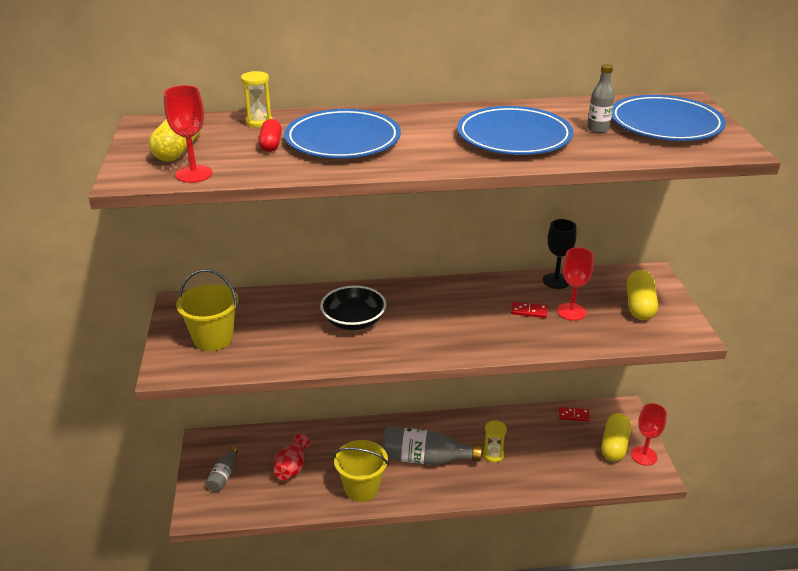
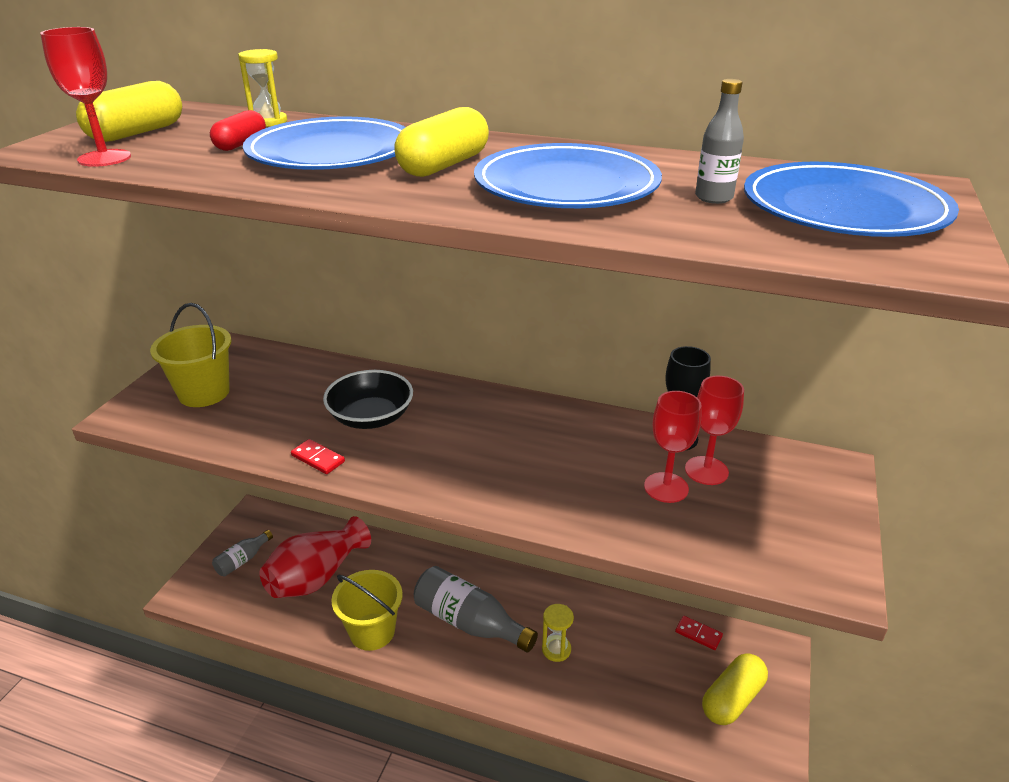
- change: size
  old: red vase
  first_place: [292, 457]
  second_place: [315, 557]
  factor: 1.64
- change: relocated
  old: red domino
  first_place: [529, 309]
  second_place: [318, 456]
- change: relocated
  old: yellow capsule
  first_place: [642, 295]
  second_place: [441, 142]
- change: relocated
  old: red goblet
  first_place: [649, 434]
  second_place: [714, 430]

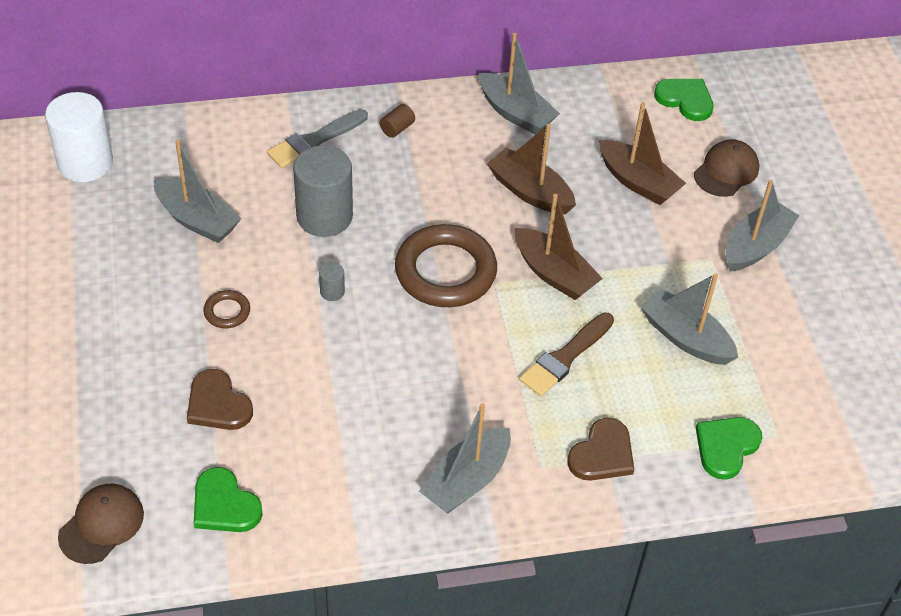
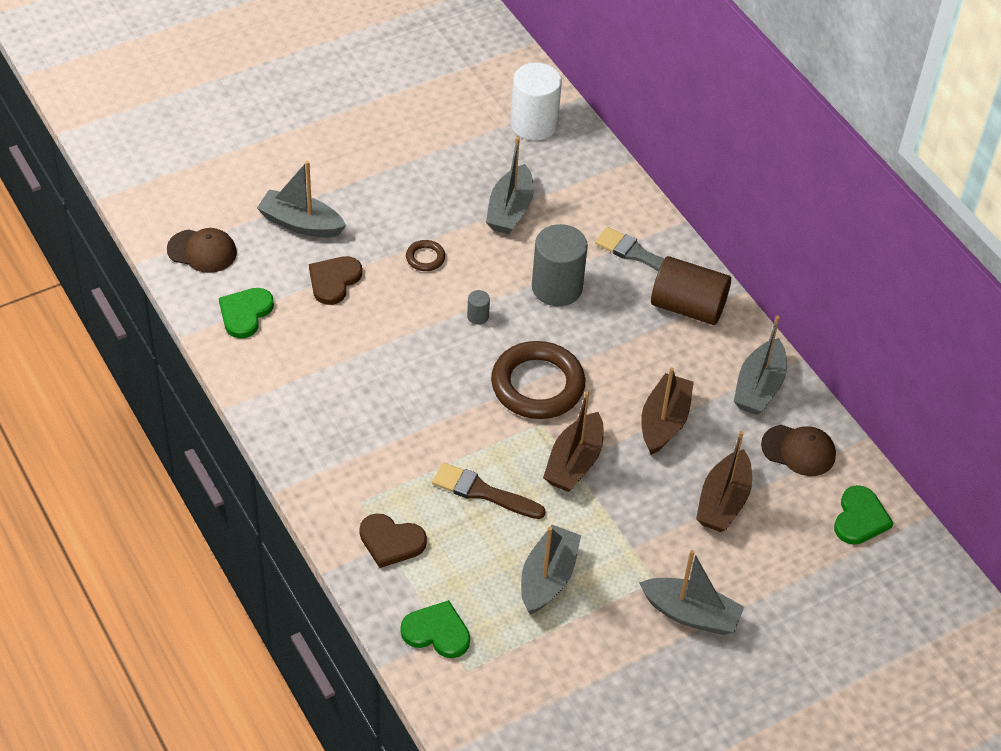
- change: size
  old: brown cylinder
  first_place: [397, 121]
  second_place: [691, 290]
  factor: 2.38
- change: relocated
  old: grey boat
  first_place: [465, 458]
  second_place: [301, 199]
- change: relocated
  old: brown cap
  first_place: [726, 168]
  second_place: [798, 450]

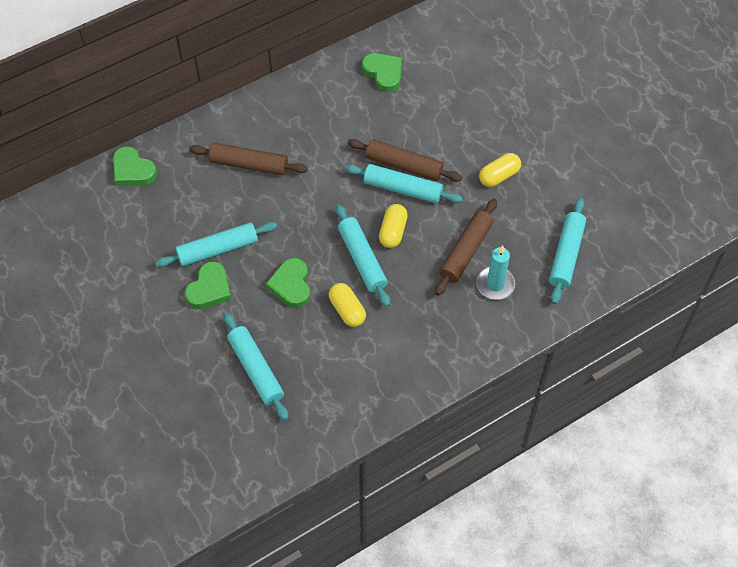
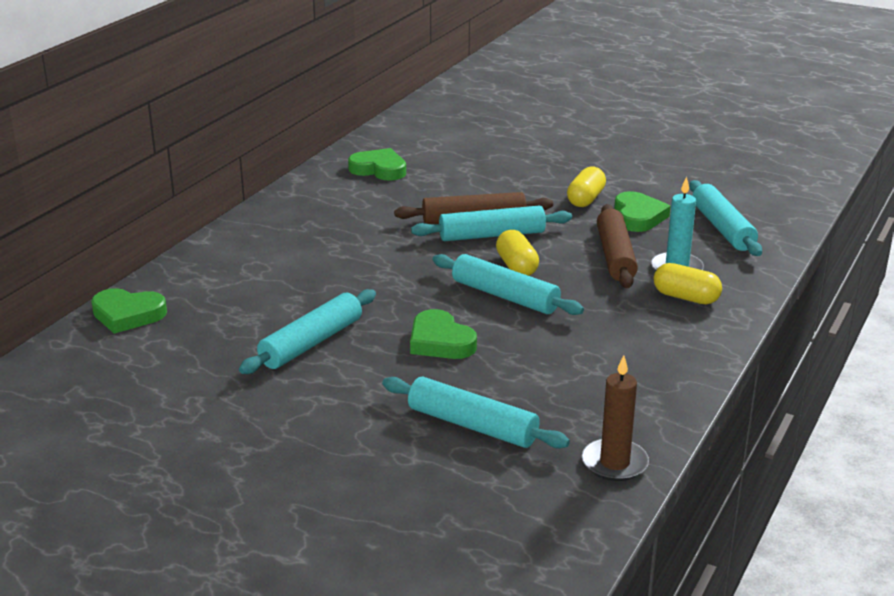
- change: relocated
  old: green heart
  first_place: [208, 285]
  second_place: [642, 211]
- change: missing
  old: brown rolling pin
  first_place: [248, 159]
- change: relocated
  old: yellow capsule
  first_place: [347, 305]
  second_place: [688, 283]
- change: appeared
  new: brown candle
  second_place: [615, 418]

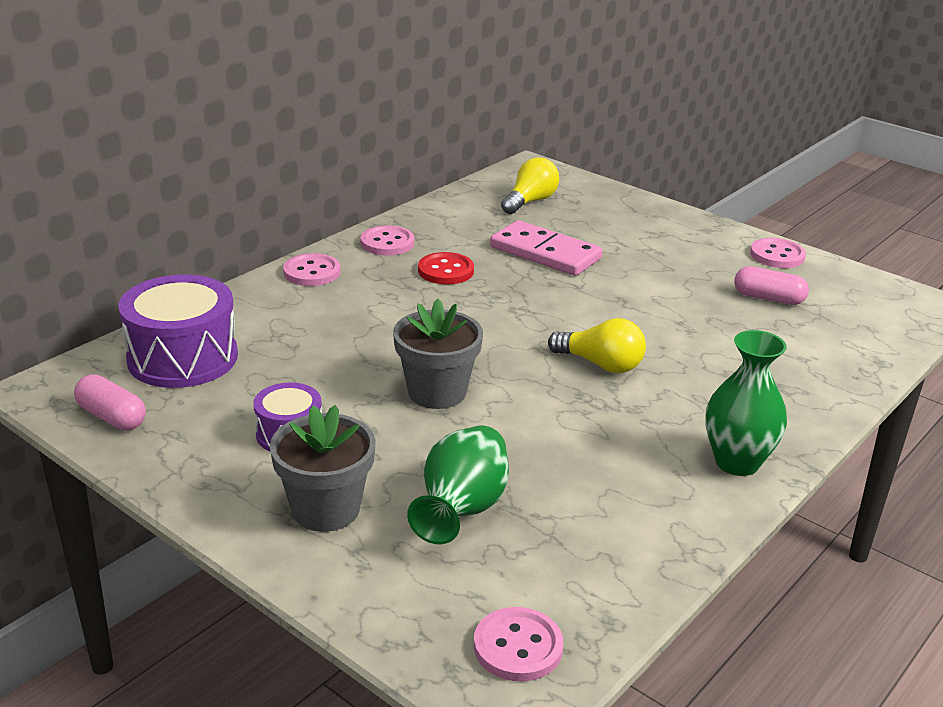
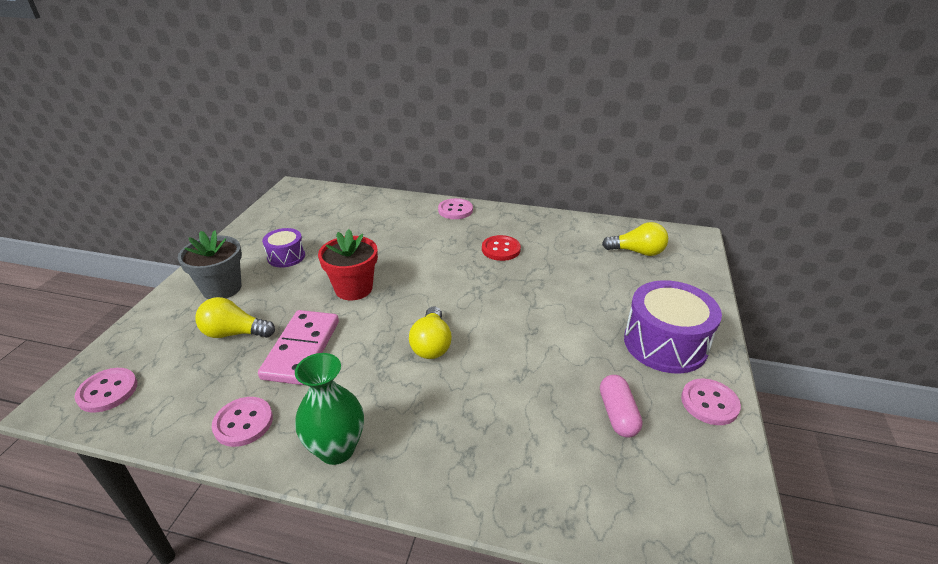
- change: missing
  old: pink capsule
  first_place: [110, 402]
- change: relocated
  old: purple drum
  first_place: [178, 331]
  second_place: [673, 327]
- change: relocated
  old: pink button
  first_place: [387, 240]
  second_place: [242, 422]
- change: colour
  old: grey flower pot
  new: red flower pot
  first_place: [438, 354]
  second_place: [348, 264]
- change: exchanged
  old: green vase
  new: yellow light bulb
  first_place: [458, 484]
  second_place: [235, 317]
- change: relocated
  old: pink domino
  first_place: [546, 248]
  second_place: [298, 347]

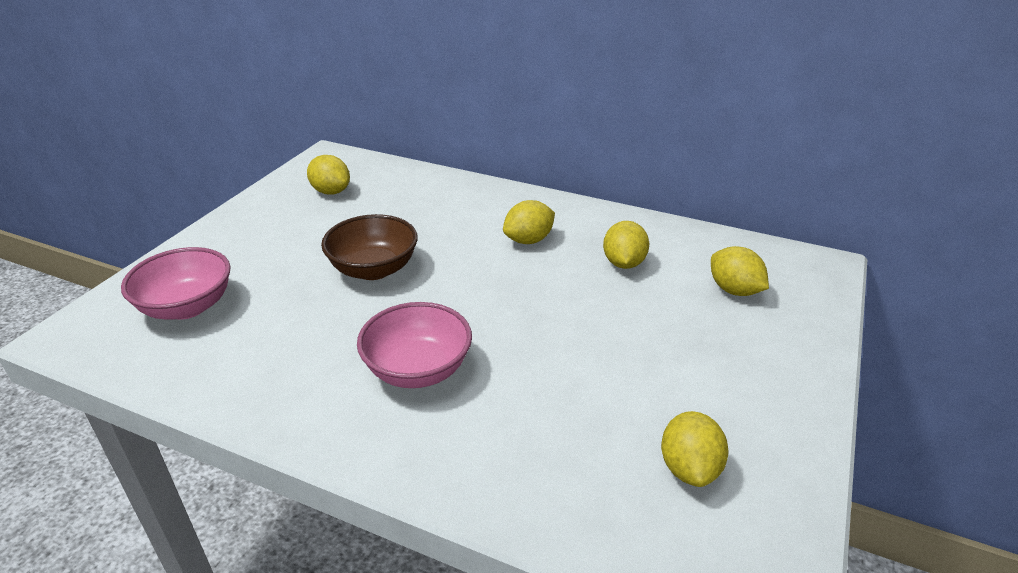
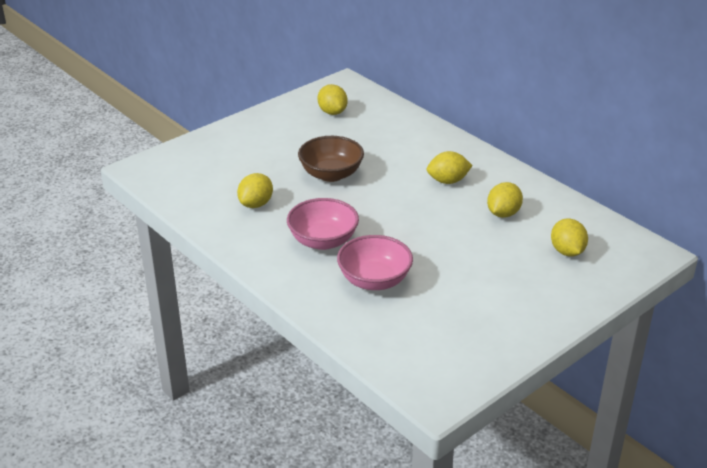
- change: relocated
  old: pink bowl
  first_place: [176, 283]
  second_place: [375, 262]
- change: relocated
  old: yellow lemon
  first_place: [695, 449]
  second_place: [255, 190]

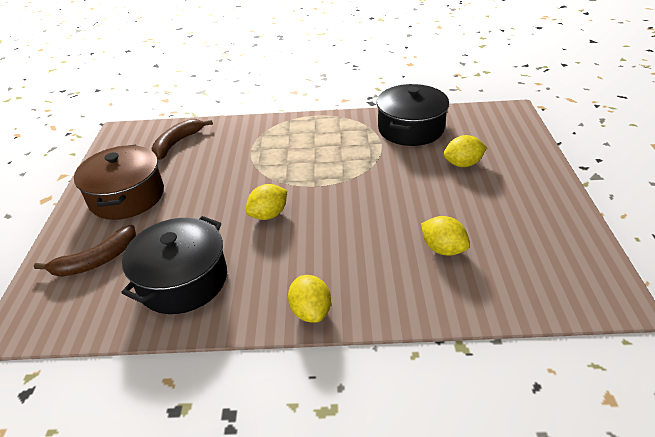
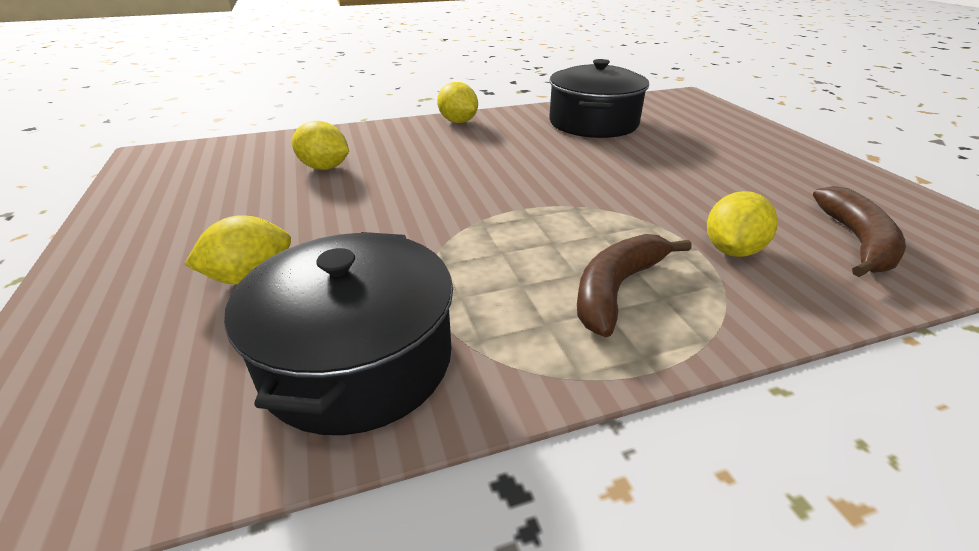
- change: relocated
  old: brown banana
  first_place: [85, 251]
  second_place: [634, 285]
- change: missing
  old: brown pot
  first_place: [119, 182]
- change: relocated
  old: yellow lemon
  first_place: [266, 202]
  second_place: [742, 224]

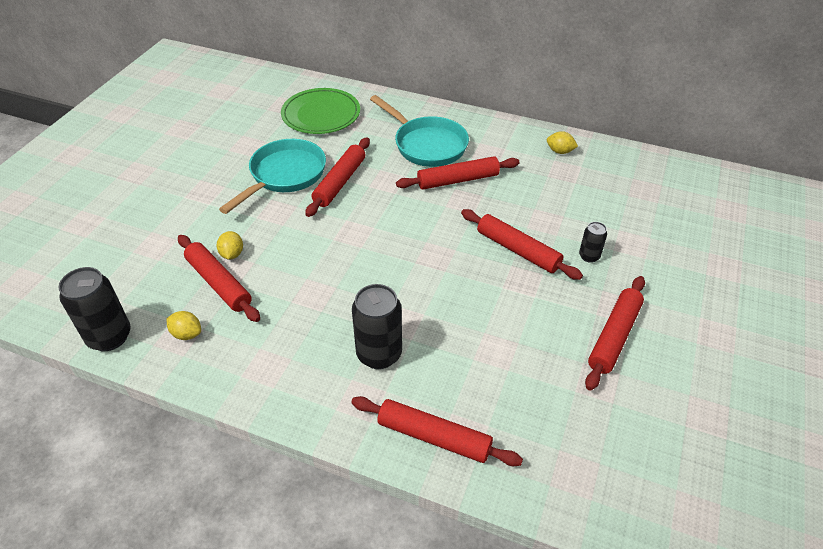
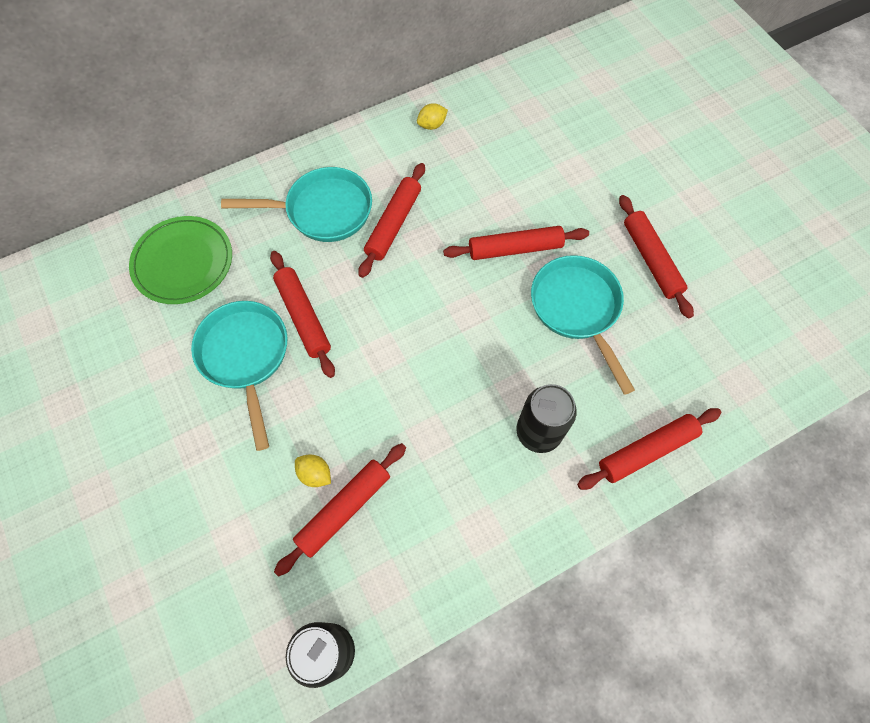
- change: missing
  old: yellow lemon
  first_place: [183, 325]
- change: spun
  old: red rolling pin
  first_place: [219, 278]
  second_place: [340, 510]
  degrees: -45
- change: missing
  old: black can
  first_place: [593, 242]
- change: appeared
  new: turquoise pan
  second_place: [583, 325]

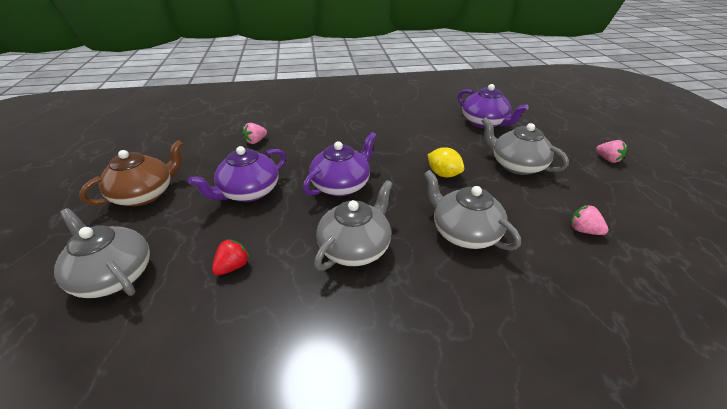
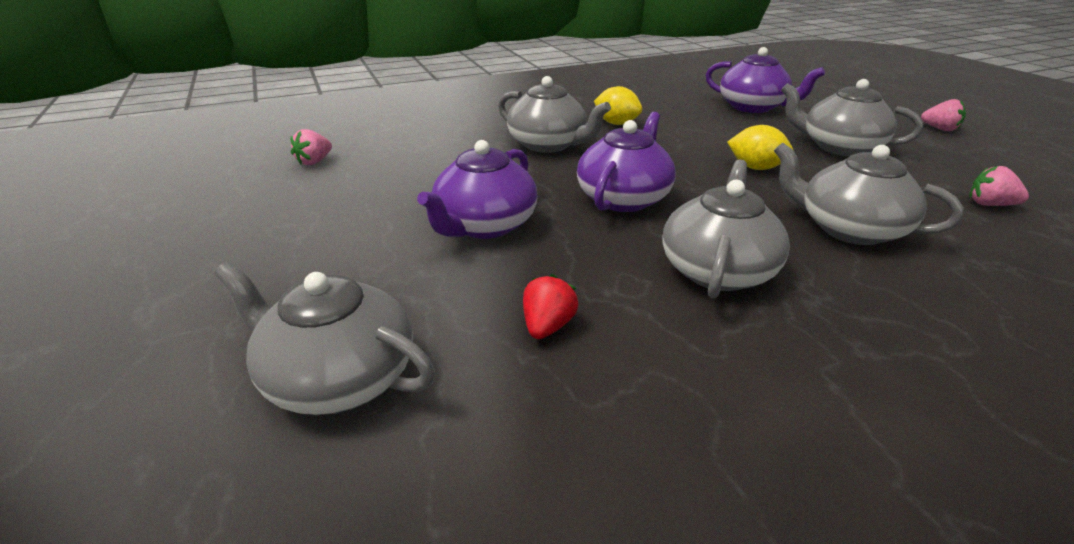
- change: missing
  old: brown teapot
  first_place: [131, 173]
- change: relocated
  old: pink strawberry
  first_place: [255, 133]
  second_place: [311, 147]
- change: appeared
  new: grey teapot
  second_place: [554, 114]
- change: appeared
  new: yellow lemon
  second_place: [618, 105]

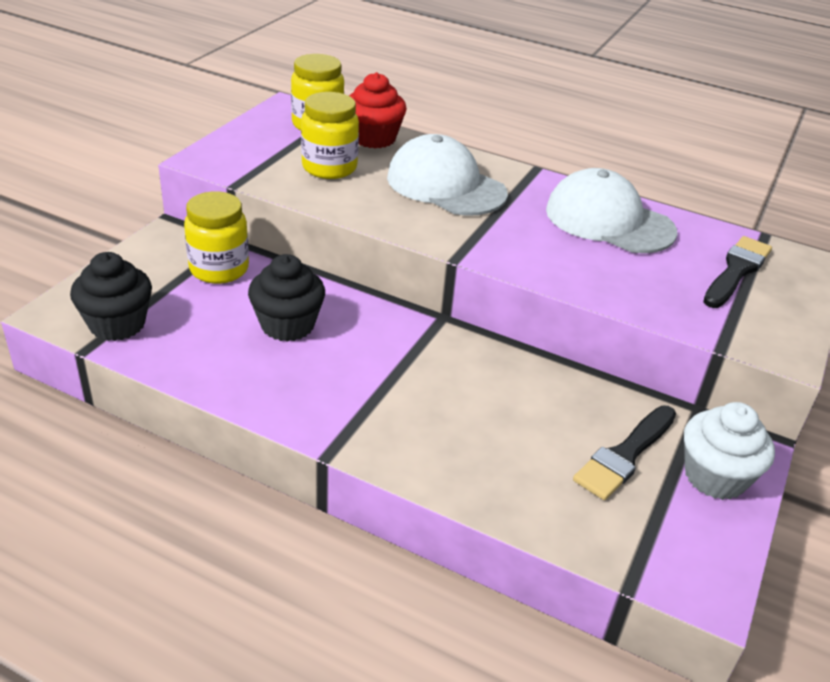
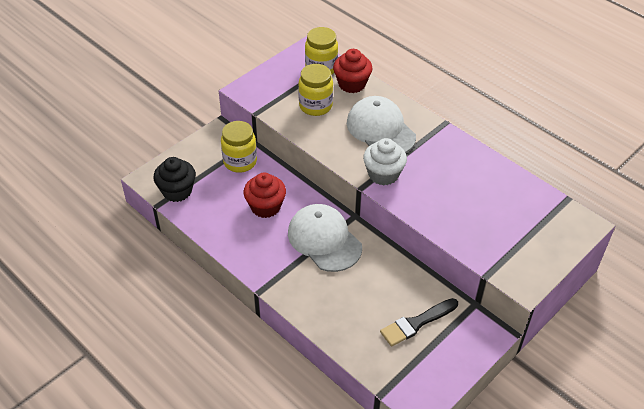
- change: colour
  old: black cupcake
  new: red cupcake
  first_place: [286, 298]
  second_place: [264, 195]
- change: relocated
  old: white cap
  first_place: [611, 210]
  second_place: [325, 238]
- change: relocated
  old: white cupcake
  first_place: [729, 451]
  second_place: [385, 162]
- change: missing
  old: black brush
  first_place: [737, 272]

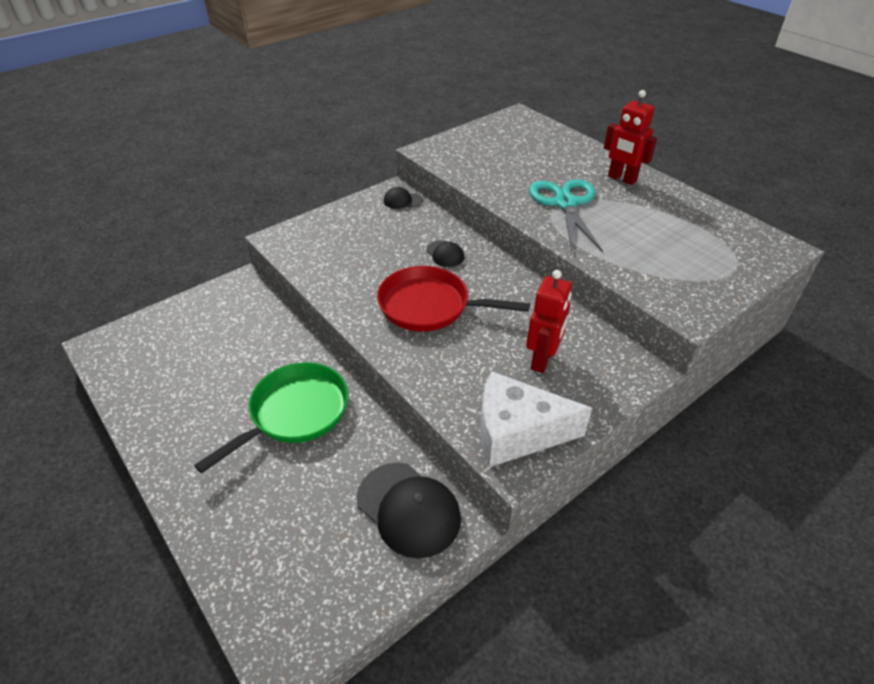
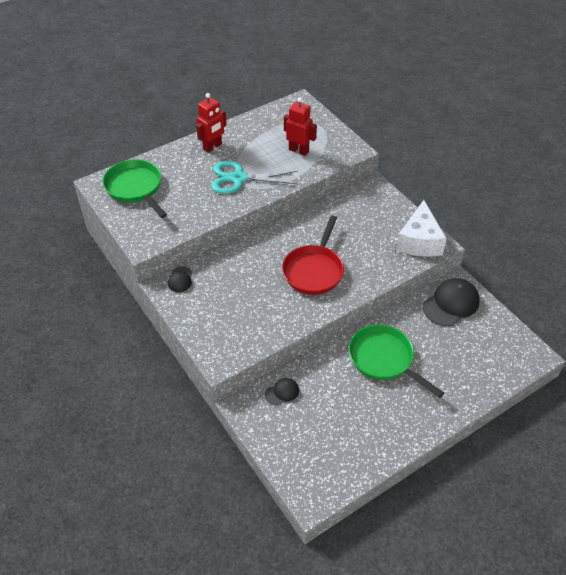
- change: relocated
  old: black cap
  first_place: [445, 253]
  second_place: [282, 391]
- change: relocated
  old: red robot
  first_place: [549, 321]
  second_place: [300, 126]
- change: appeared
  new: green pan
  second_place: [135, 189]

